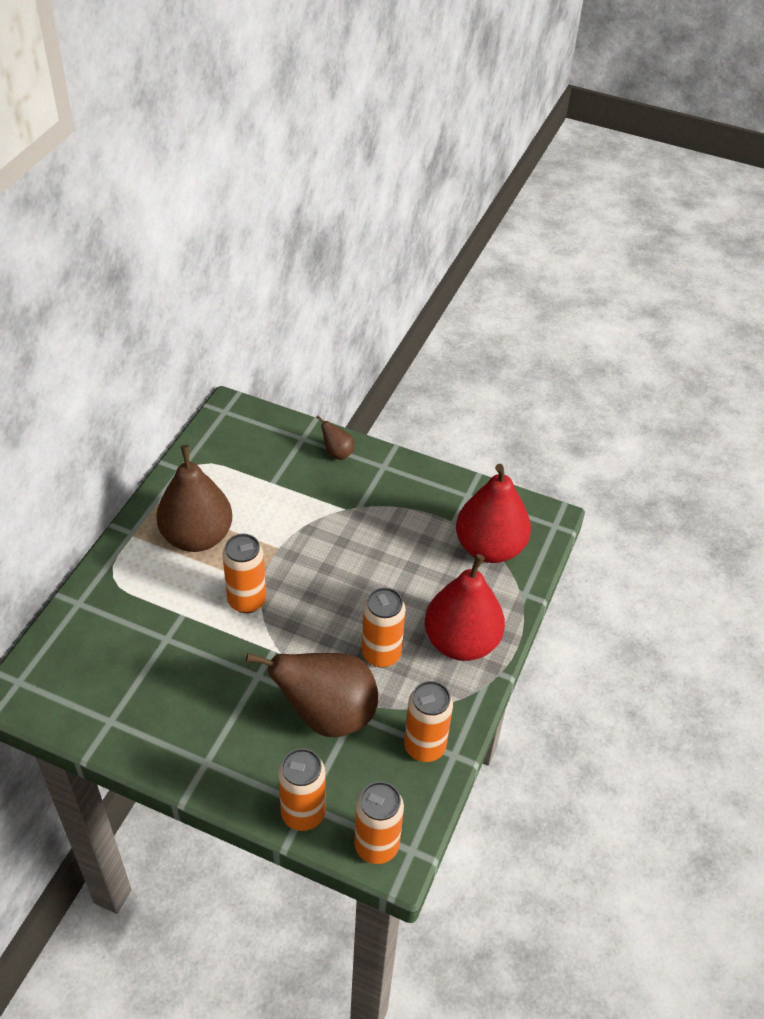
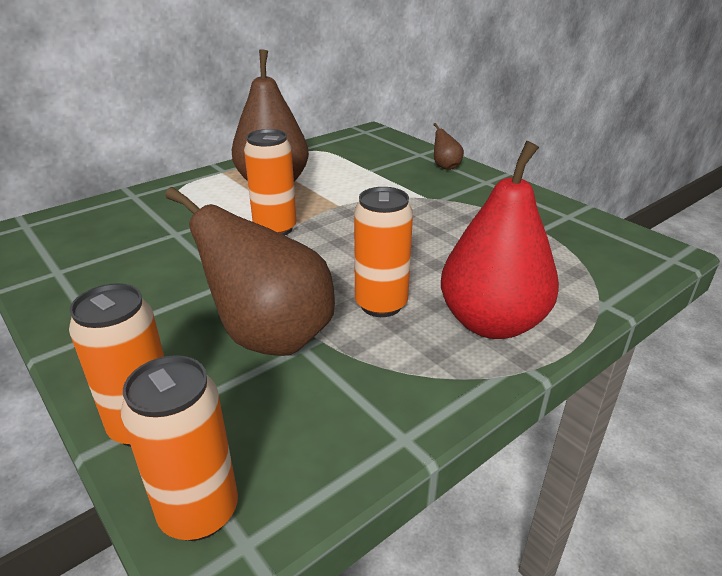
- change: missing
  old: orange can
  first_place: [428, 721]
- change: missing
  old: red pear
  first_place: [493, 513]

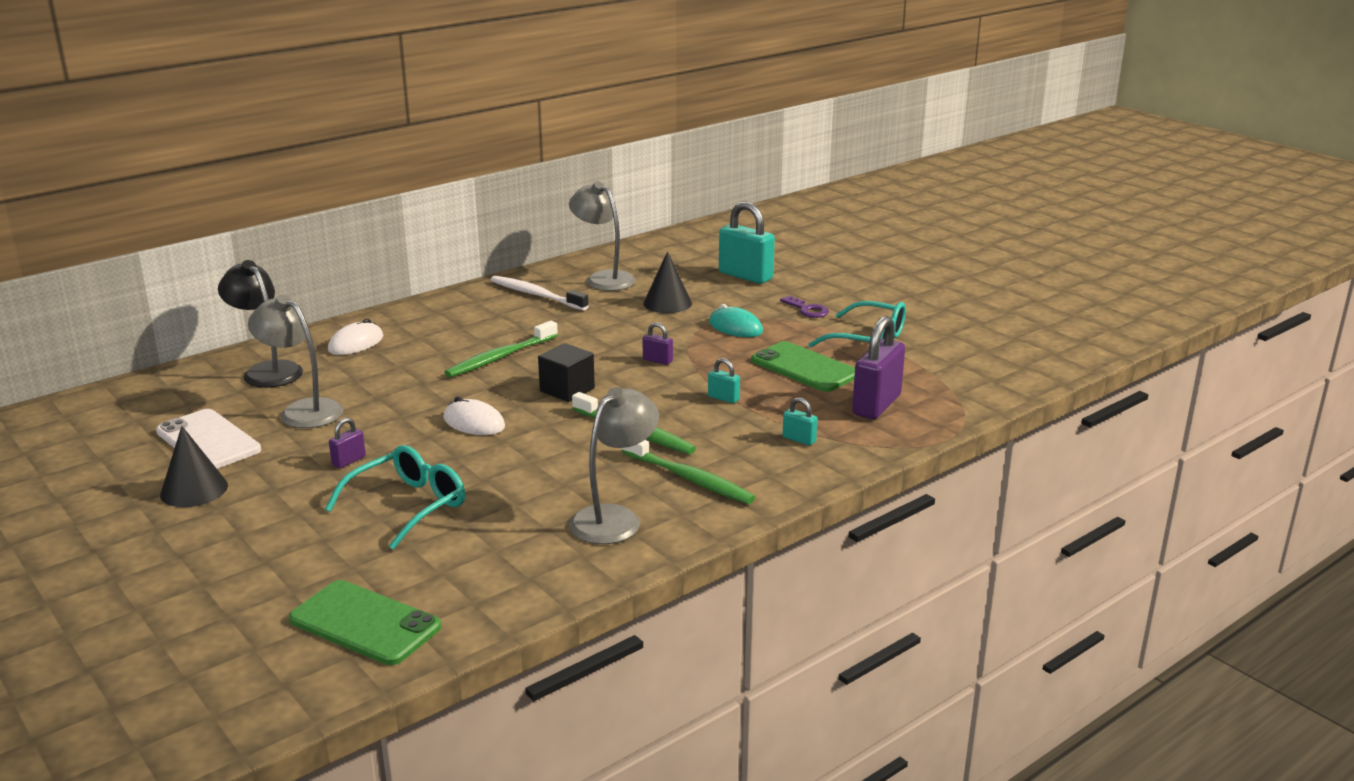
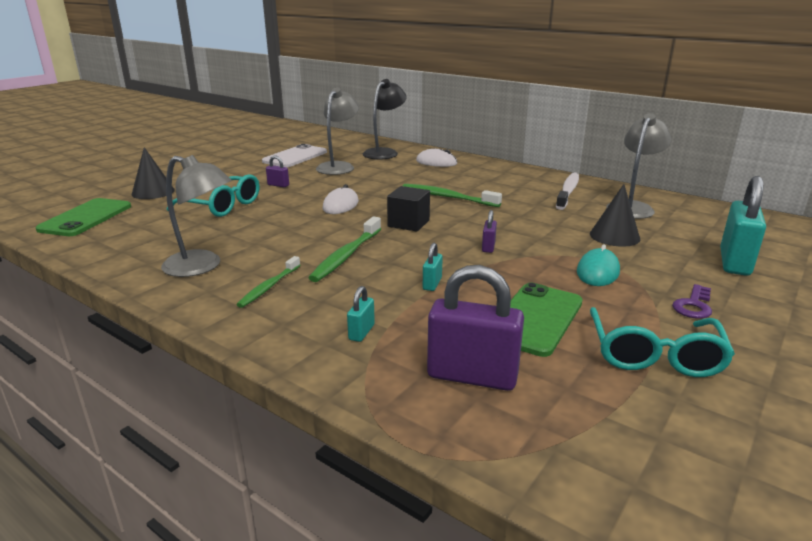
- change: relocated
  old: black cone
  first_place: [194, 466]
  second_place: [153, 173]
- change: size
  old: green toothbrush
  first_place: [688, 472]
  second_place: [268, 282]
  factor: 0.66

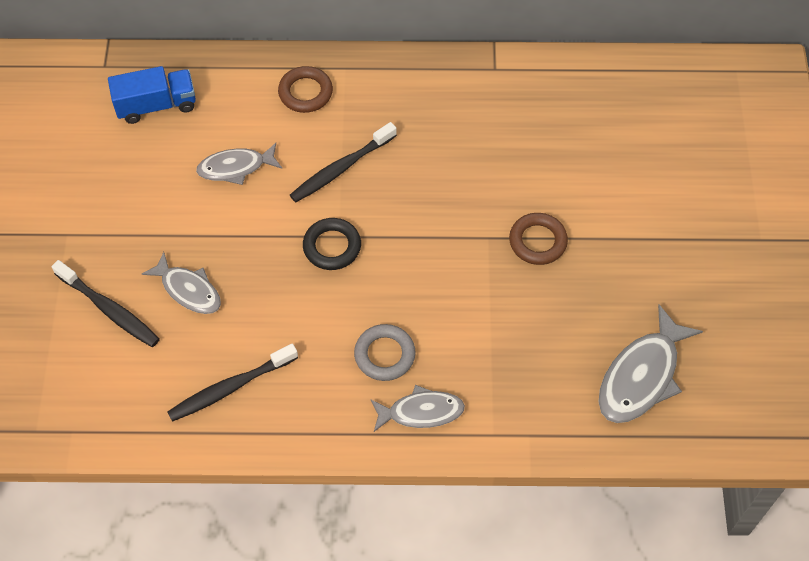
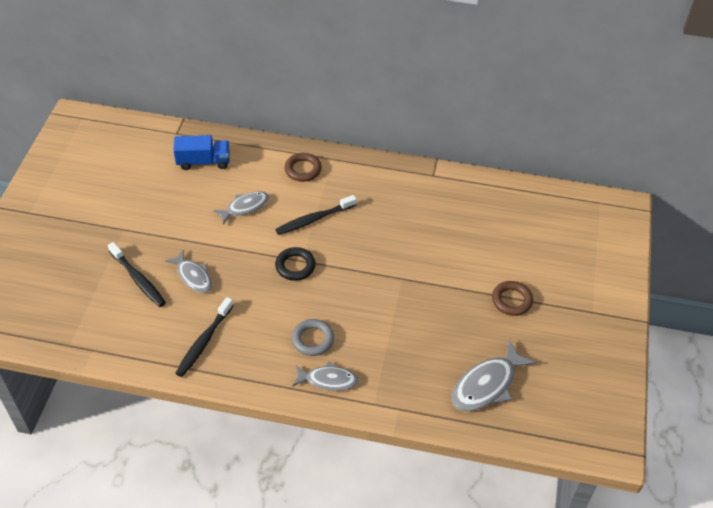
- change: spun
  old: black toothbrush
  first_place: [232, 383]
  second_place: [204, 337]
  degrees: -45
- change: spun
  old: grey fish
  first_place: [239, 164]
  second_place: [241, 208]
  degrees: 150
- change: relocated
  old: brown ring
  first_place: [538, 239]
  second_place: [512, 298]

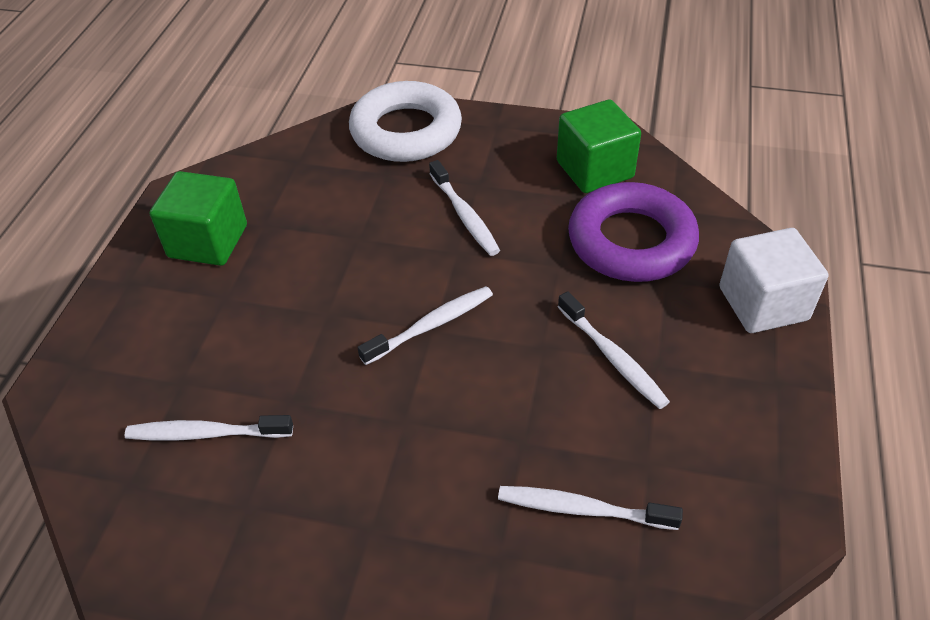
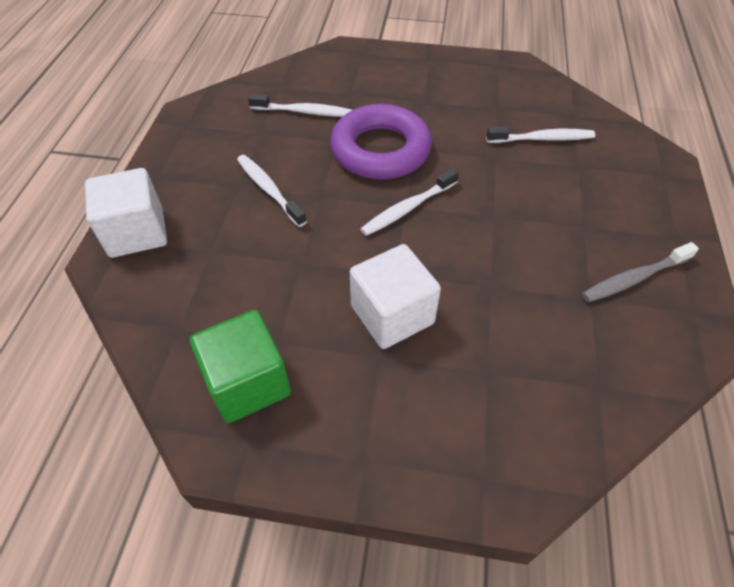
- change: exchanged
  old: green cube
  new: grey toothbrush
  first_place: [198, 218]
  second_place: [640, 272]
- change: missing
  old: white ring
  first_place: [405, 121]
- change: exchanged
  old: white toothbrush
  new: white cube
  first_place: [464, 208]
  second_place: [395, 296]
- change: relocated
  old: purple ring
  first_place: [633, 232]
  second_place: [381, 141]

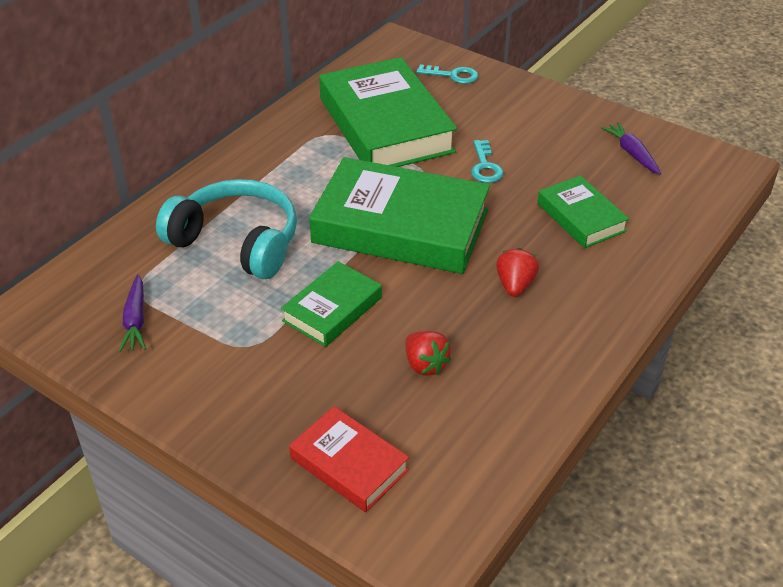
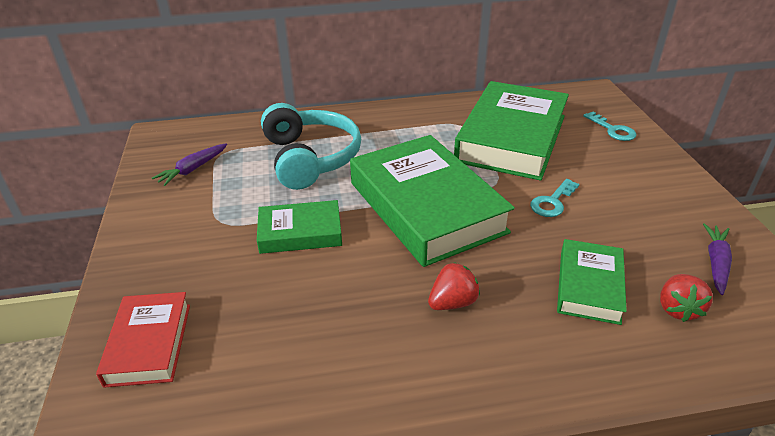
- change: relocated
  old: red strawberry
  first_place: [428, 353]
  second_place: [686, 298]

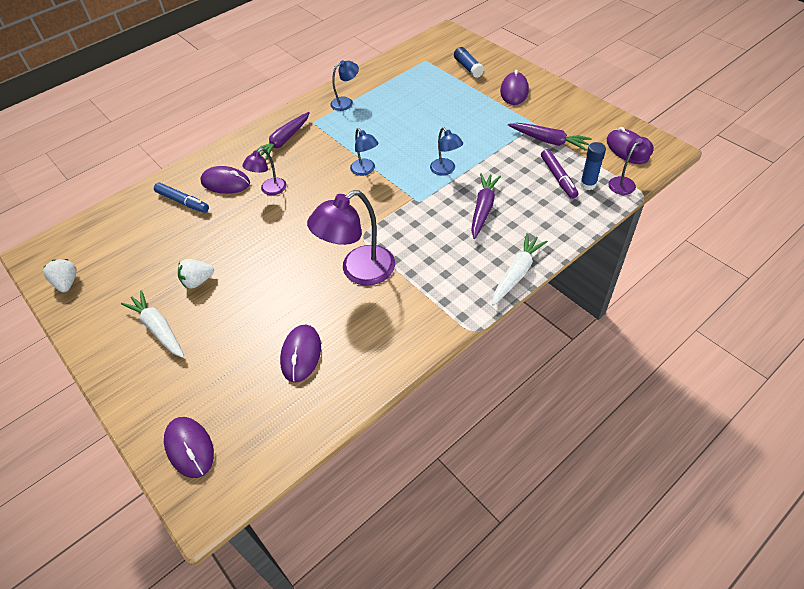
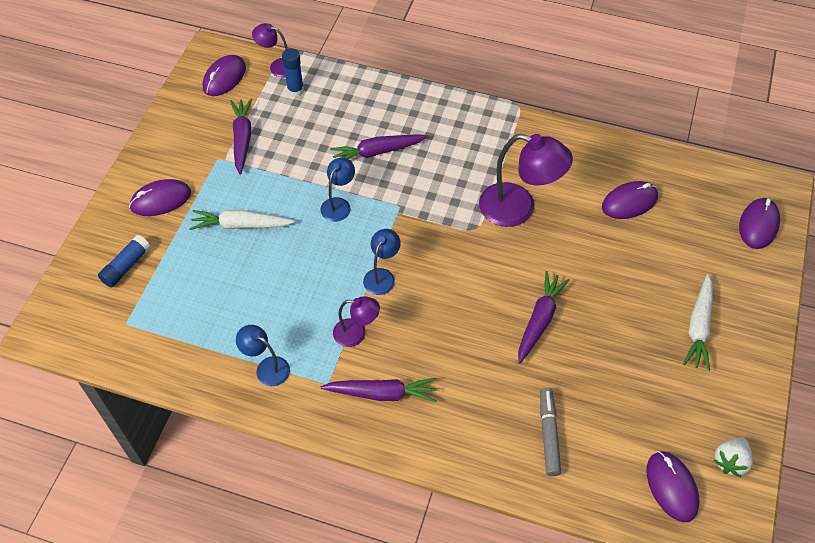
- change: colour
  old: blue marker
  new: grey marker
  first_place: [181, 197]
  second_place: [550, 432]
- change: missing
  old: white strawberry
  first_place: [196, 274]
- change: relocated
  old: purple mouse
  first_place: [225, 180]
  second_place: [673, 486]
- change: relocated
  old: purple lamp
  first_place: [264, 171]
  second_place: [356, 321]
- change: relocated
  old: white carrot
  first_place: [520, 269]
  second_place: [242, 220]
- change: missing
  old: purple marker
  first_place: [560, 174]
- change: appeared
  new: purple carrot
  second_place: [544, 317]

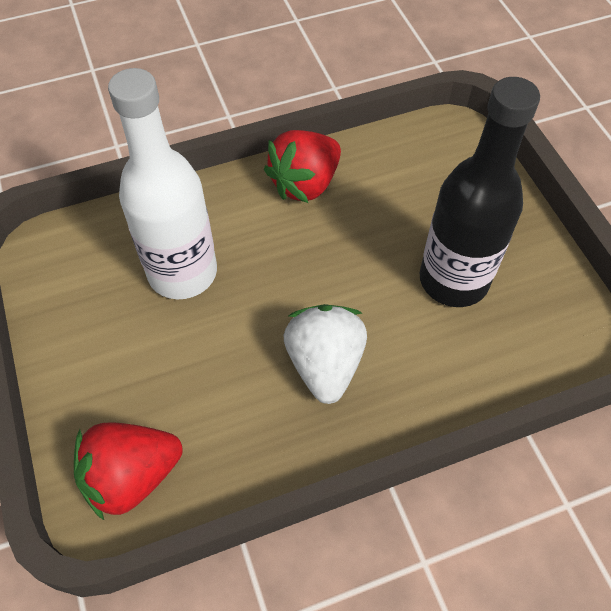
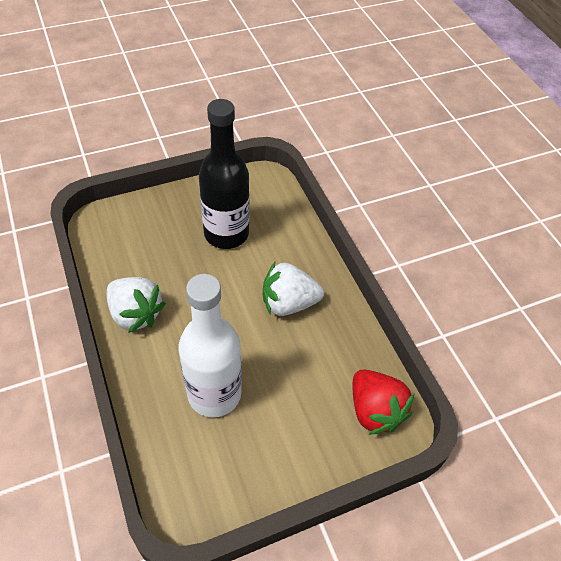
- change: colour
  old: red strawberry
  new: white strawberry
  first_place: [302, 166]
  second_place: [136, 305]

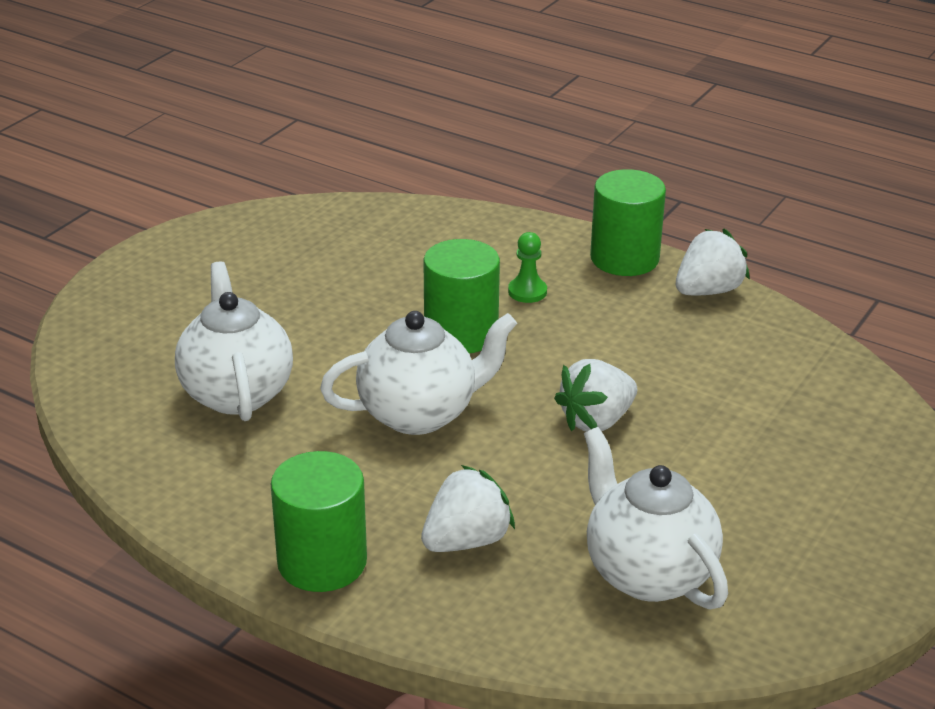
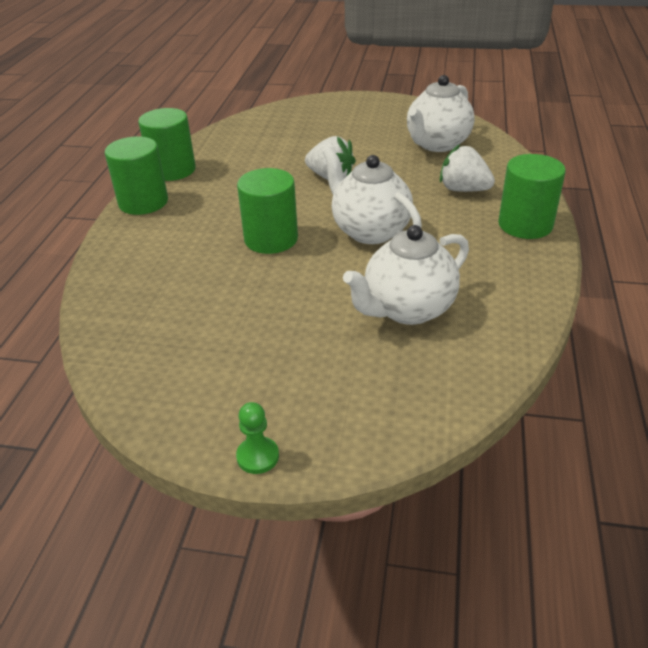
- change: relocated
  old: green pawn
  first_place: [527, 267]
  second_place: [257, 438]
- change: exchanged
  old: white strawberry
  new: green cylinder
  first_place: [713, 262]
  second_place: [167, 144]

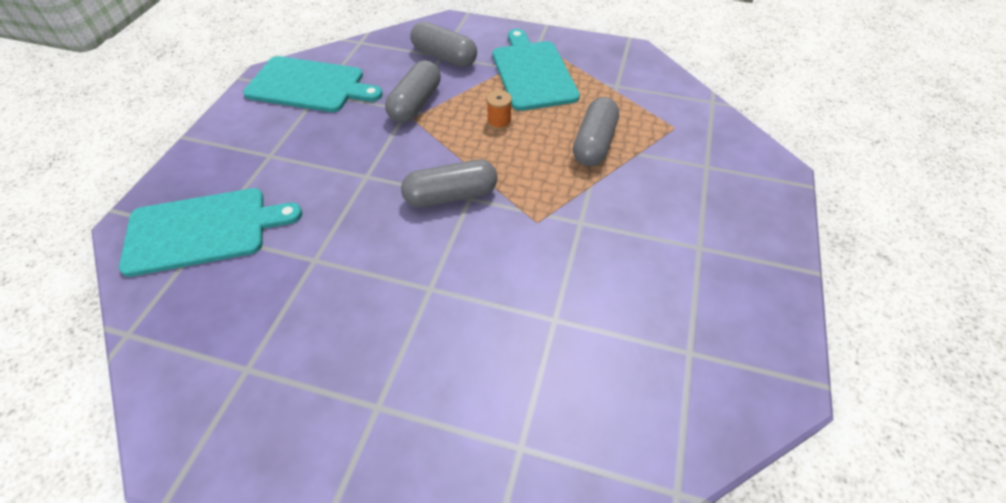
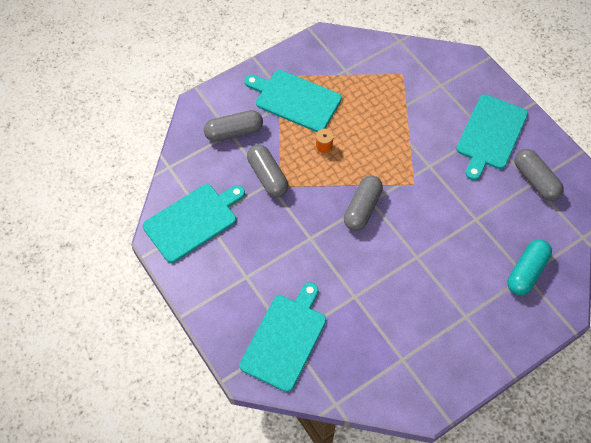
- change: relocated
  old: grey capsule
  first_place: [596, 131]
  second_place: [539, 175]
- change: appeared
  new: turquoise cutting board
  second_place: [492, 137]
- change: appeared
  new: turquoise capsule
  second_place: [529, 267]

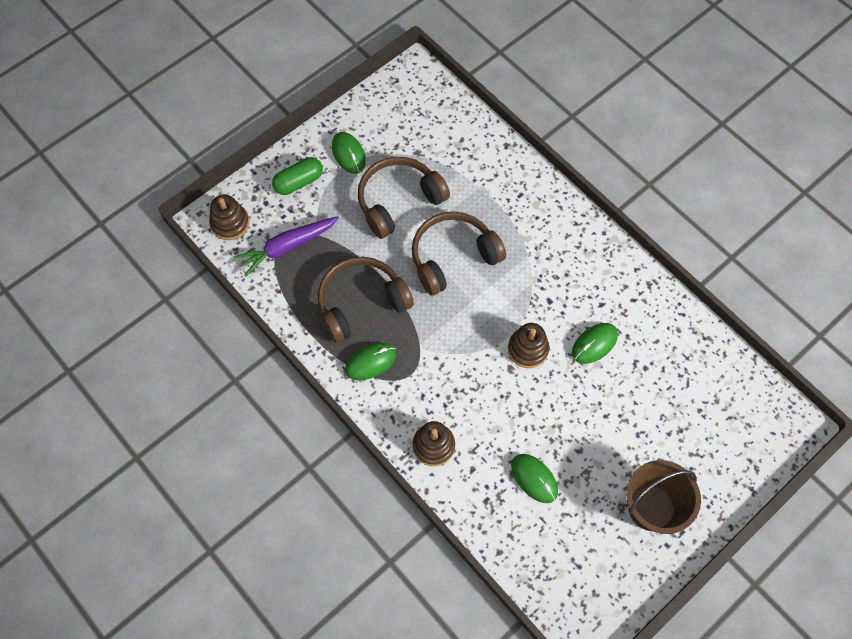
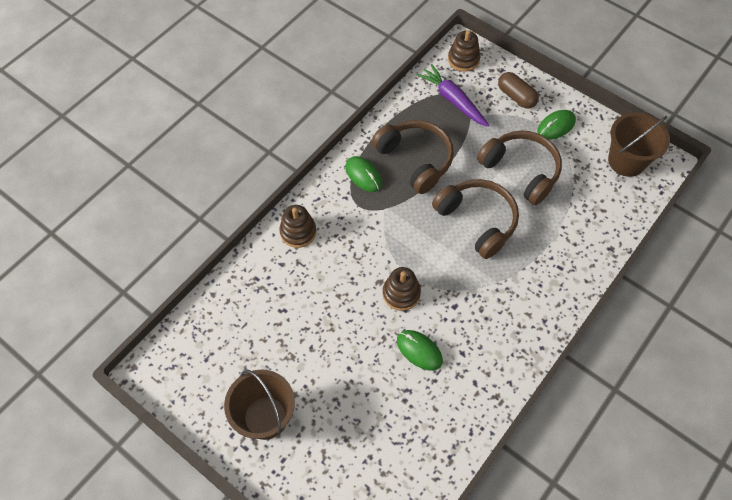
- change: colour
  old: green capsule
  new: brown capsule
  first_place: [297, 176]
  second_place: [518, 90]
- change: missing
  old: green mouse
  first_place: [534, 478]
- change: appeared
  new: brown bucket
  second_place: [639, 145]

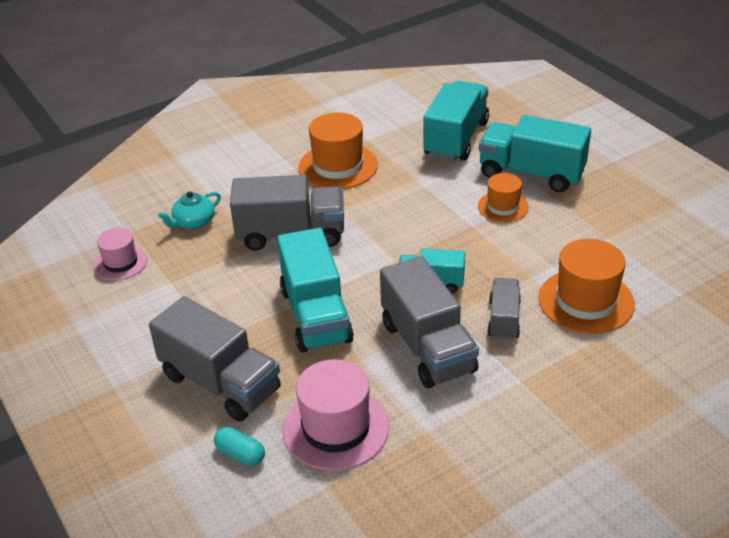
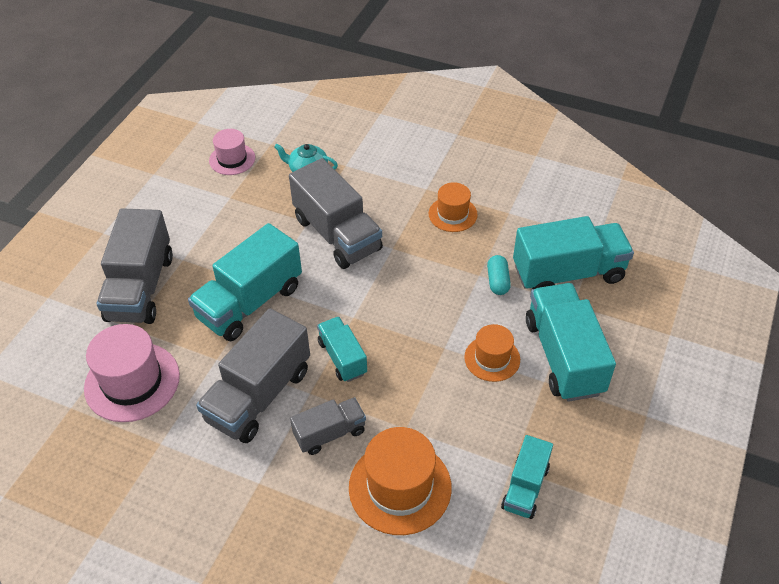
- change: relocated
  old: turquoise capsule
  first_place: [239, 446]
  second_place: [499, 275]
- change: size
  old: orange hat
  first_place: [338, 150]
  second_place: [453, 207]
  factor: 0.6
- change: appeared
  new: turquoise truck
  second_place: [527, 477]

